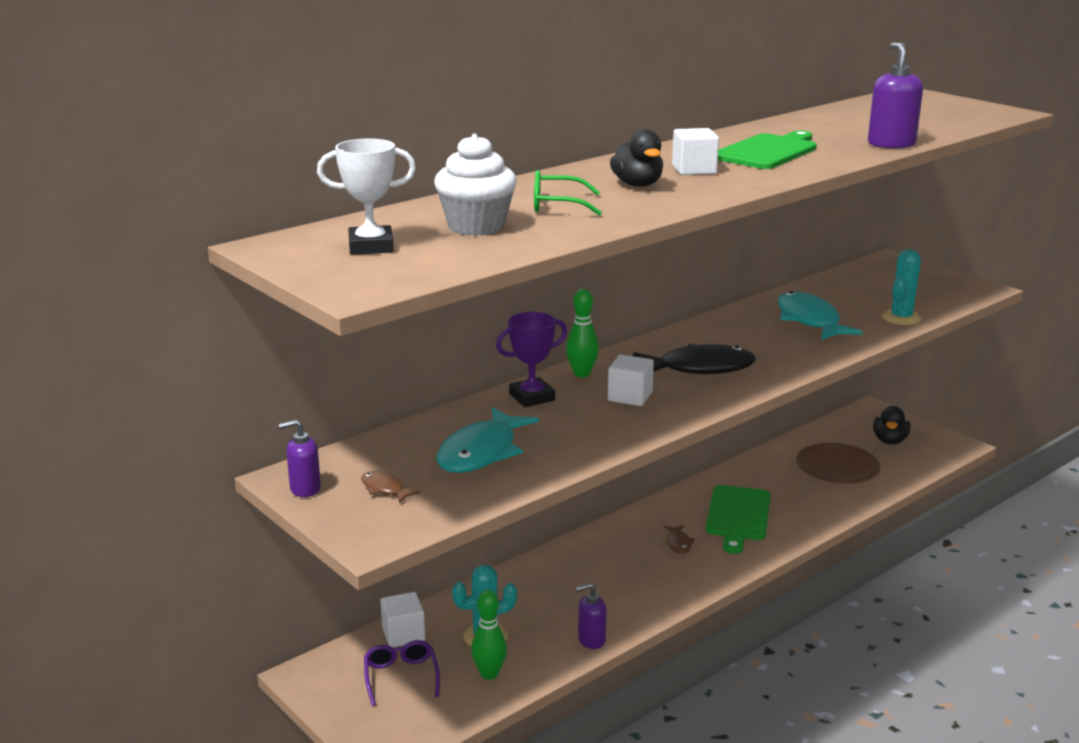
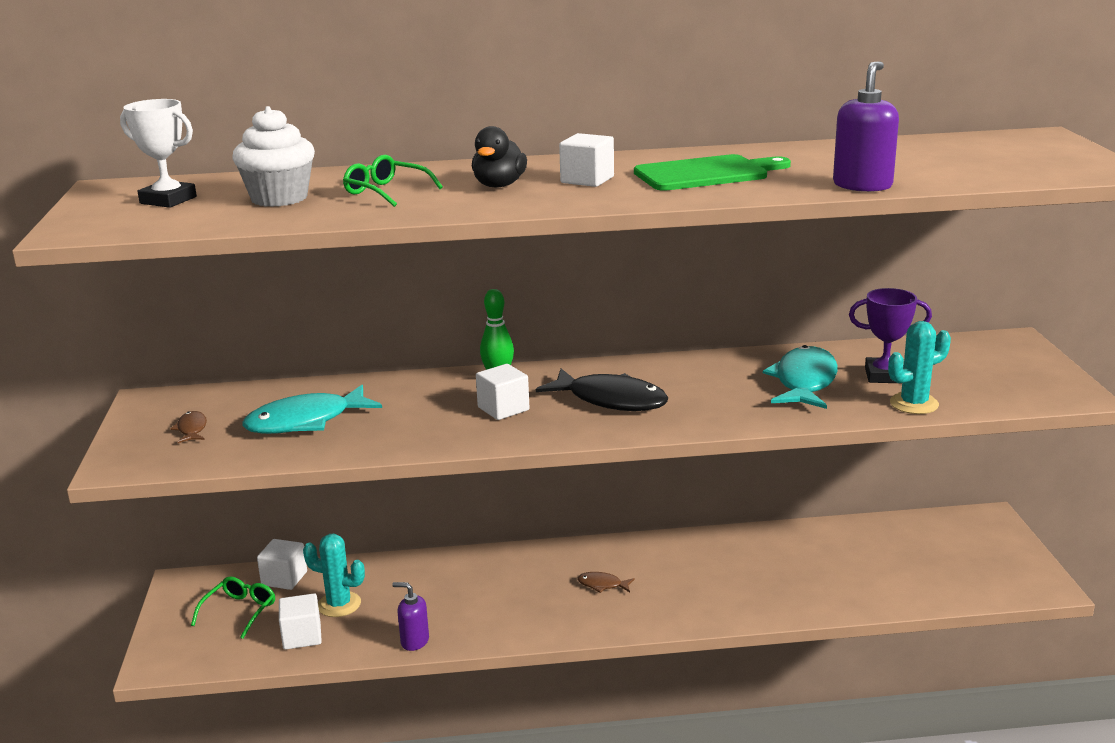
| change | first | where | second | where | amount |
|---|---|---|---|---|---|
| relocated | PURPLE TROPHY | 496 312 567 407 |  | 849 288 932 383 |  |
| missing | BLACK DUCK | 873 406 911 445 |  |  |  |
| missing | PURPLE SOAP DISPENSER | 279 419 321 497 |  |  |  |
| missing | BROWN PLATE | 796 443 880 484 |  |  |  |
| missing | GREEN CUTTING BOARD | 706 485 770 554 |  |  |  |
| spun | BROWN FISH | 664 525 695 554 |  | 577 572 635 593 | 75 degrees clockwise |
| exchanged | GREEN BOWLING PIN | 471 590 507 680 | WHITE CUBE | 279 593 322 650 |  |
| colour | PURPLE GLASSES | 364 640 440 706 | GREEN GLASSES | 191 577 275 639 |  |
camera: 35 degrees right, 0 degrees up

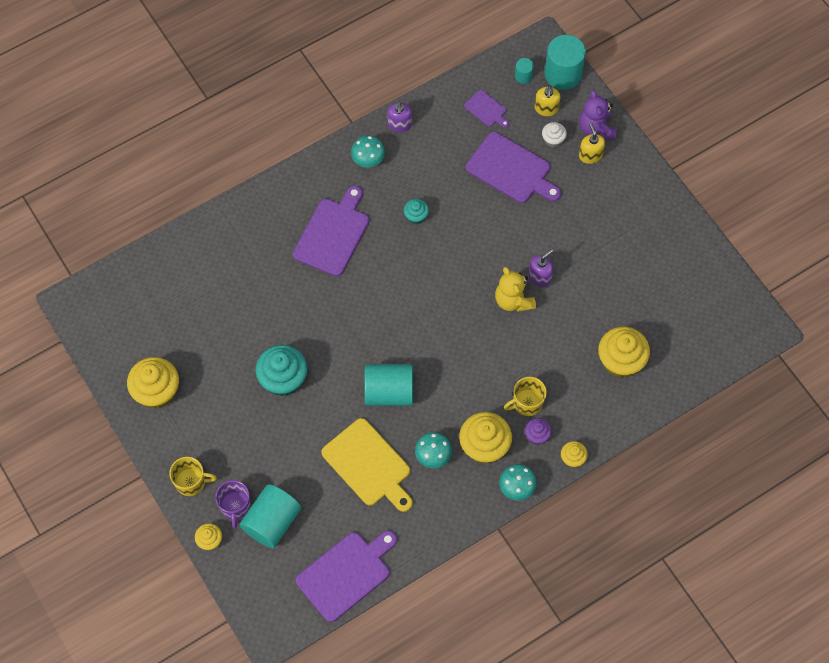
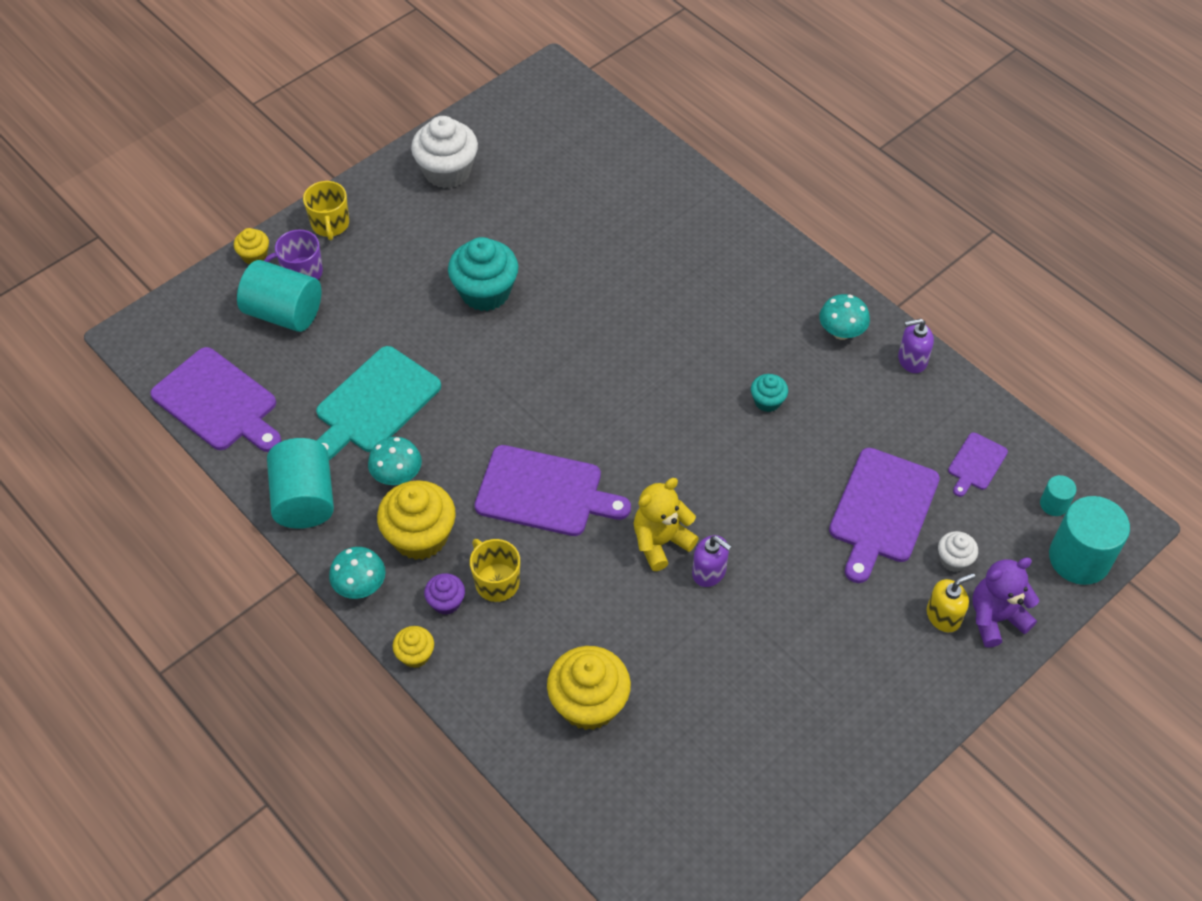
| change | first | where | second | where | amount |
|---|---|---|---|---|---|
| missing | YELLOW SOAP DISPENSER | 535 86 561 116 |  |  |  |
| relocated | PURPLE CUTTING BOARD | 293 186 369 277 |  | 474 445 631 536 |  |
| colour | YELLOW CUPCAKE | 127 357 179 409 | WHITE CUPCAKE | 411 116 478 188 |  |
| relocated | TURQUOISE CYLINDER | 364 364 413 406 |  | 267 438 334 529 |  |
| colour | YELLOW CUTTING BOARD | 321 418 413 512 | TURQUOISE CUTTING BOARD | 316 346 441 460 |  |
camera: 80 degrees right, 10 degrees down

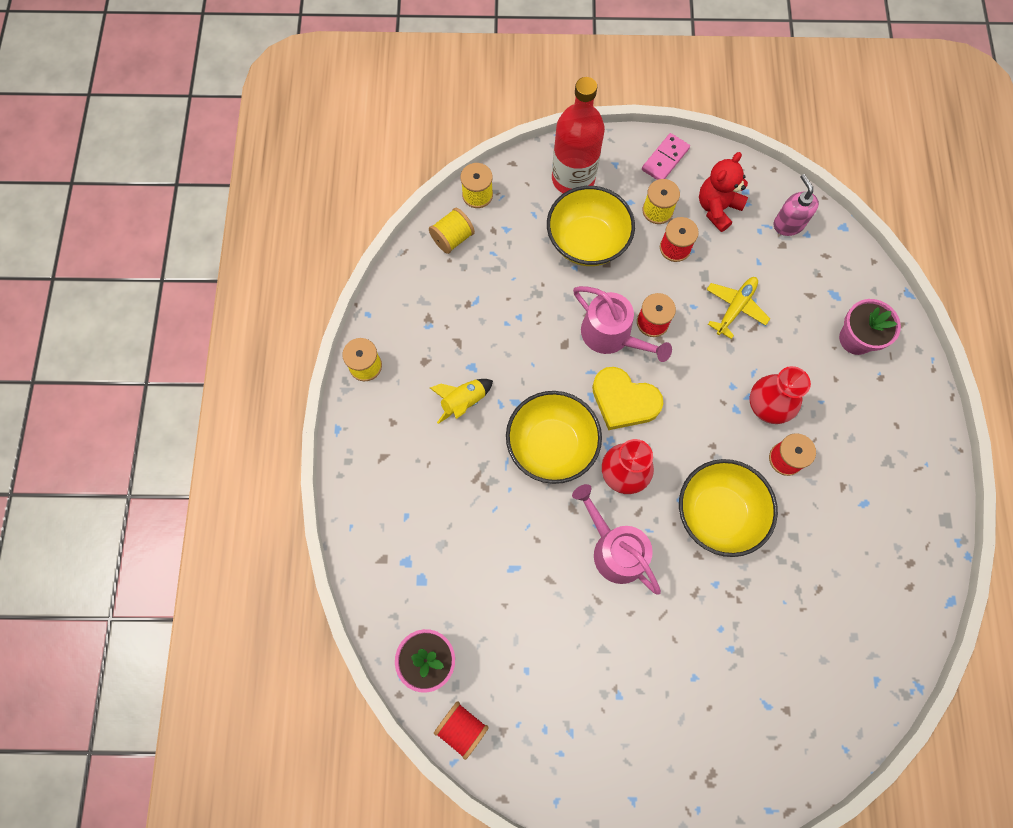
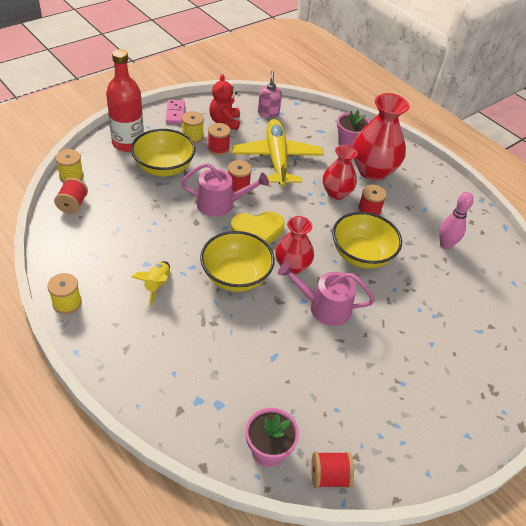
| change | first | where | second | where | amount |
|---|---|---|---|---|---|
| spun | PINK SOAP DISPENSER | 774 174 819 236 |  | 258 70 282 118 | 60 degrees clockwise |
| colour | YELLOW SPOOL | 429 208 475 254 | RED SPOOL | 54 178 88 214 |  |
| size | YELLOW PLANE | 706 277 770 339 |  | 232 119 324 187 | x1.95 |
| appeared |  |  | RED VASE | 352 93 410 181 |  |
| appeared |  |  | PINK BOWLING PIN | 439 192 474 250 |  |
camera: 45 degrees left, 25 degrees down

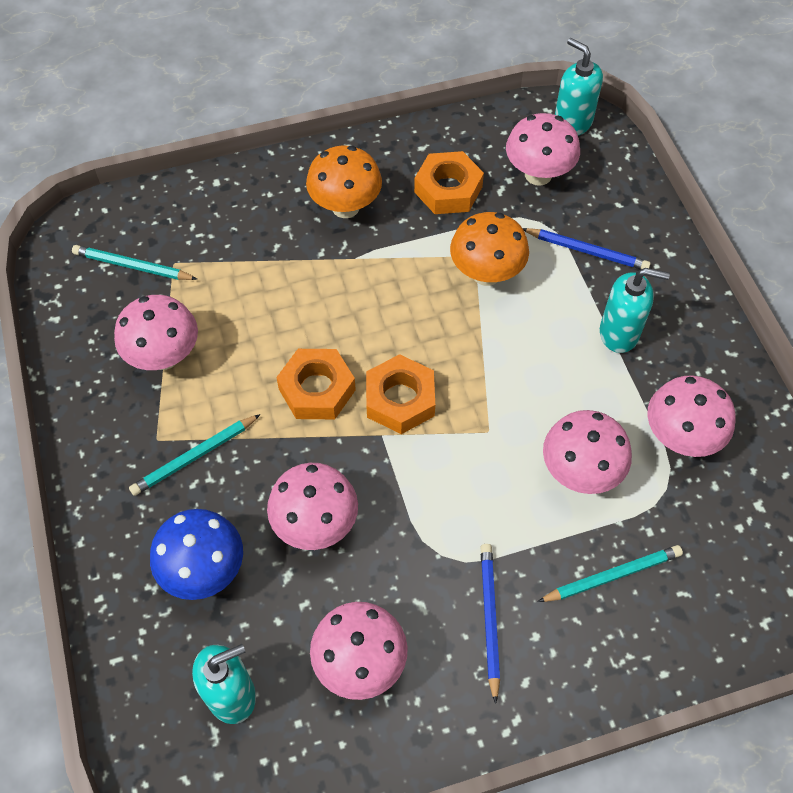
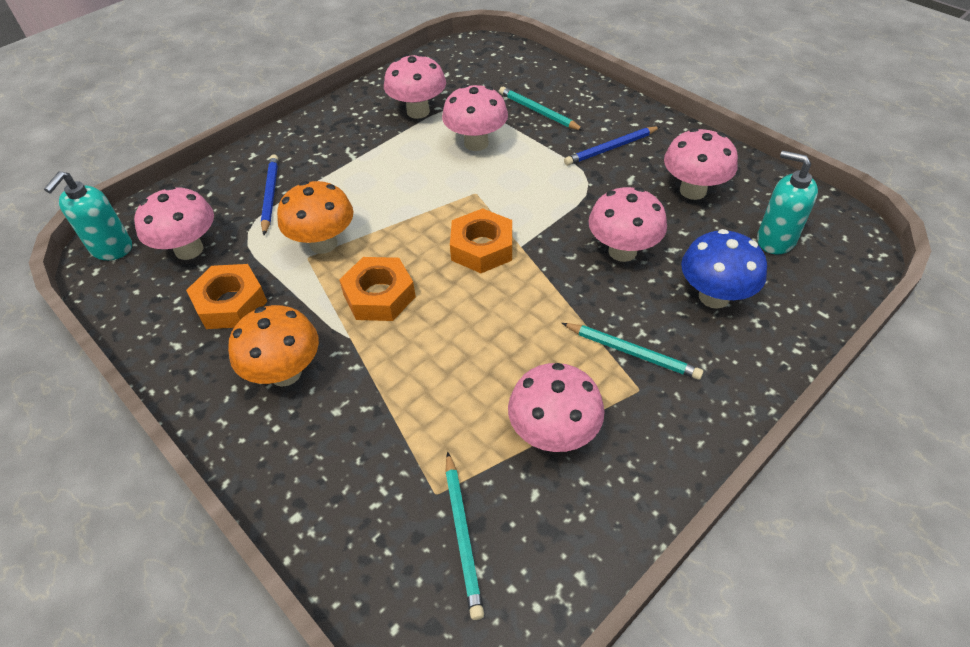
| change | first | where | second | where | amount |
|---|---|---|---|---|---|
| missing | TURQUOISE SOAP DISPENSER | 600 268 670 353 |  |  |  |
| relocated | ORANGE NUT | 276 349 356 419 |  | 339 257 416 321 |  |
camera: 115 degrees left, 10 degrees down

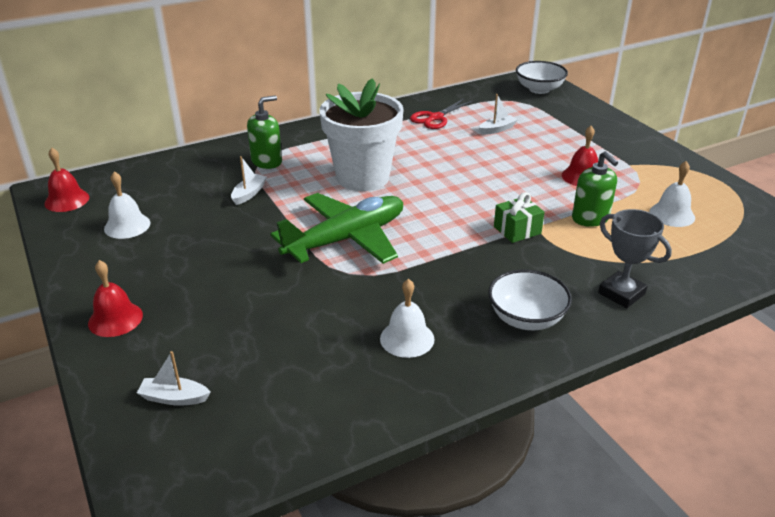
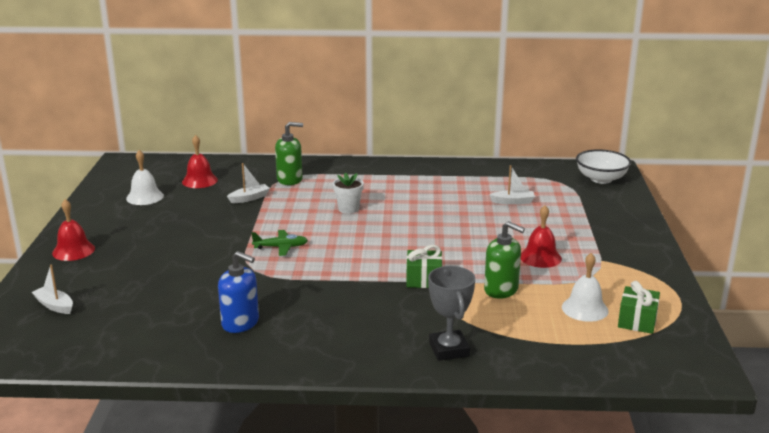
| change | first | where | second | where | amount |
|---|---|---|---|---|---|
| size | WHITE FLOWER POT | 319 78 404 191 |  | 333 172 364 214 | x0.42 |
| missing | RED SCISSORS | 410 99 473 129 |  |  |  |
| relocated | RED BELL | 44 148 89 212 |  | 182 135 218 188 |  |
| spun | GREEN SOAP DISPENSER | 572 151 618 227 |  | 484 221 525 299 | 60 degrees counterclockwise |
| size | GREEN PLANE | 271 193 403 264 |  | 251 230 308 256 | x0.43 |
| missing | WHITE BOWL | 488 270 572 330 |  |  |  |
| exchanged | WHITE BELL | 380 279 434 358 | BLUE SOAP DISPENSER | 218 251 259 333 |  |
| appeared |  |  | GREEN GIFT | 618 281 660 334 |  |
camera: 30 degrees right, 10 degrees down

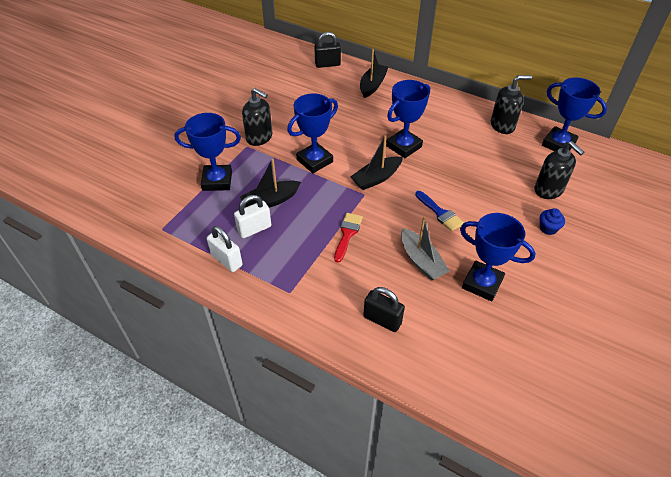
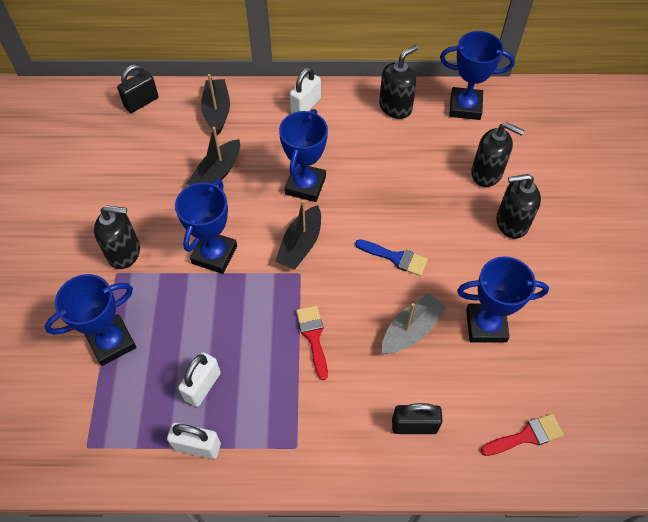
| change | first | where | second | where | amount |
|---|---|---|---|---|---|
| relocated | BLACK BOAT | 240 159 301 208 |  | 187 127 240 185 |  |
| exchanged | BLUE CUPCAKE | 540 208 565 235 | BLACK SOAP DISPENSER | 496 174 541 239 |  |
| spun | GREY BOAT | 401 216 450 280 |  | 382 293 447 354 | 75 degrees counterclockwise |
| appeared |  |  | WHITE PADLOCK | 290 67 321 113 |  |
| appeared |  |  | RED BRUSH | 481 414 564 456 |  |
camera: 30 degrees left, 10 degrees up

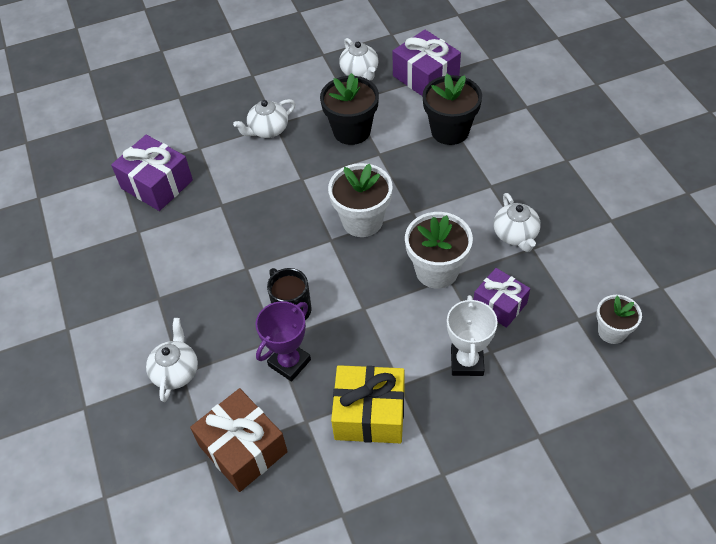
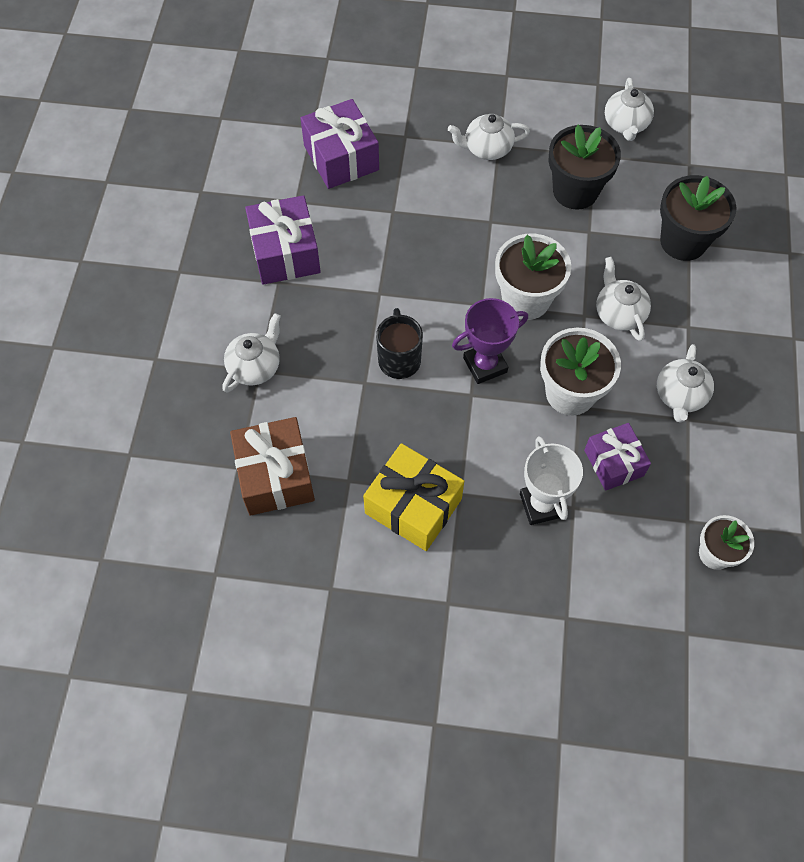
| change | first | where | second | where | amount |
|---|---|---|---|---|---|
| relocated | PURPLE GIFT | 392 30 461 96 |  | 245 195 321 285 |  |
| spun | WHITE TROPHY | 447 295 497 376 |  | 520 436 583 525 | 45 degrees counterclockwise |
| relocated | PURPLE TROPHY | 256 301 311 382 |  | 452 298 528 384 |  |
| appeared |  |  | WHITE TEAPOT | 596 257 651 341 |  |
camera: 25 degrees right, 10 degrees up

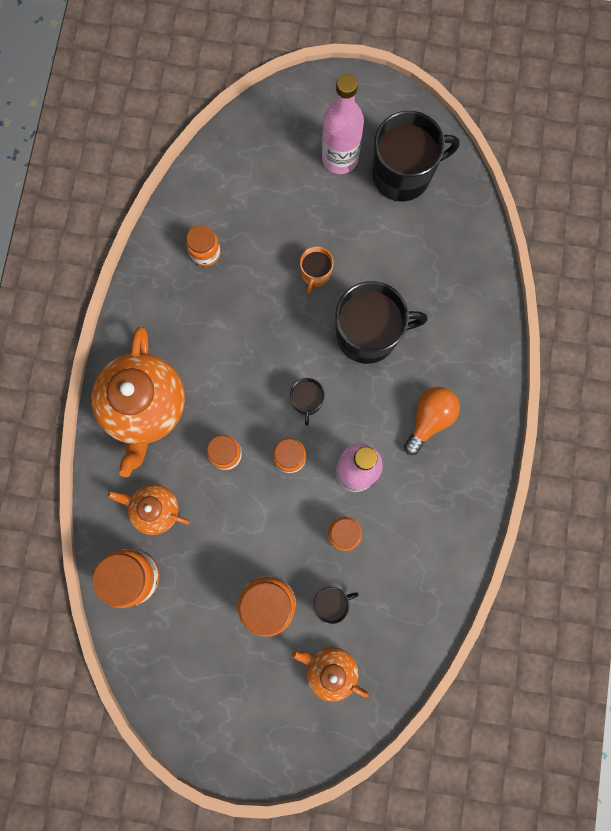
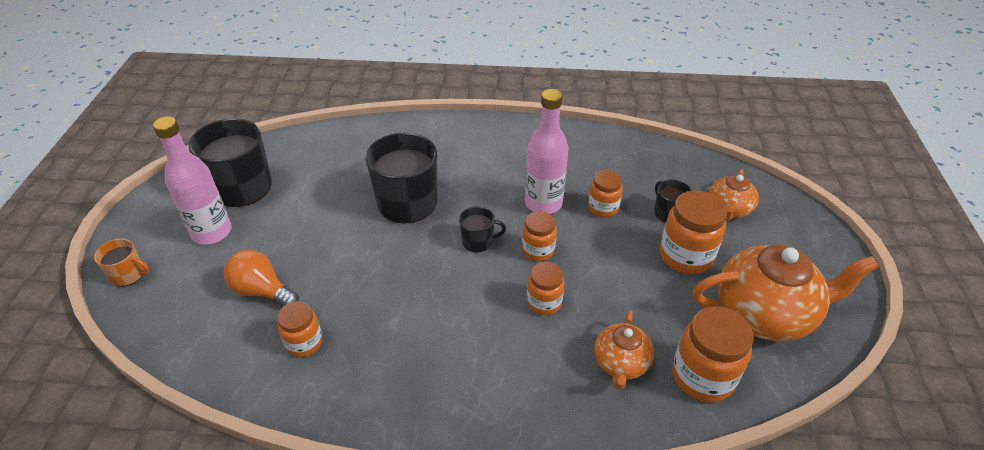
| change | first | where | second | where | amount |
|---|---|---|---|---|---|
| relocated | ORANGE MUG | 300 247 334 294 |  | 94 238 149 287 |  |
| relocated | ORANGE TEAPOT | 91 327 185 477 |  | 693 244 879 342 |  |
| relocated | ORANGE LIGHT BULB | 404 387 460 455 |  | 223 250 299 306 |  |
camera: 95 degrees left, 35 degrees down

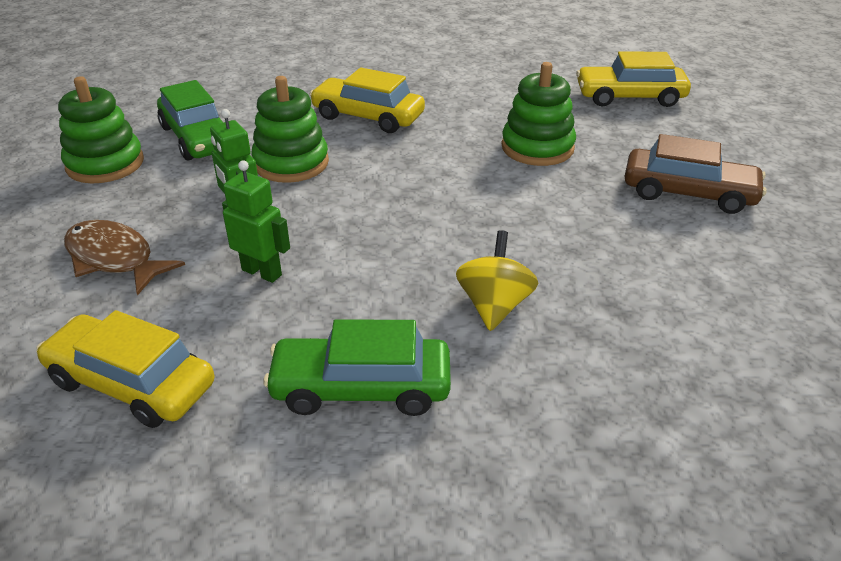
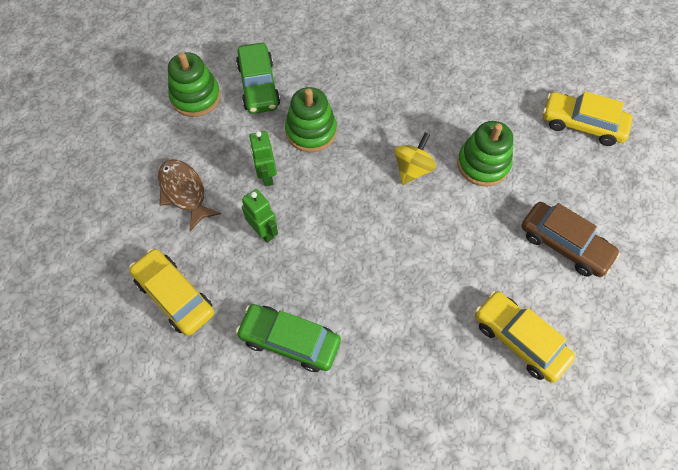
| change | first | where | second | where | amount |
|---|---|---|---|---|---|
| relocated | YELLOW CAR | 309 68 425 133 |  | 475 291 575 383 |  |
| relocated | YELLOW SPINNING TOP | 456 230 538 331 |  | 395 132 436 185 |  |
camera: 20 degrees right, 25 degrees up

